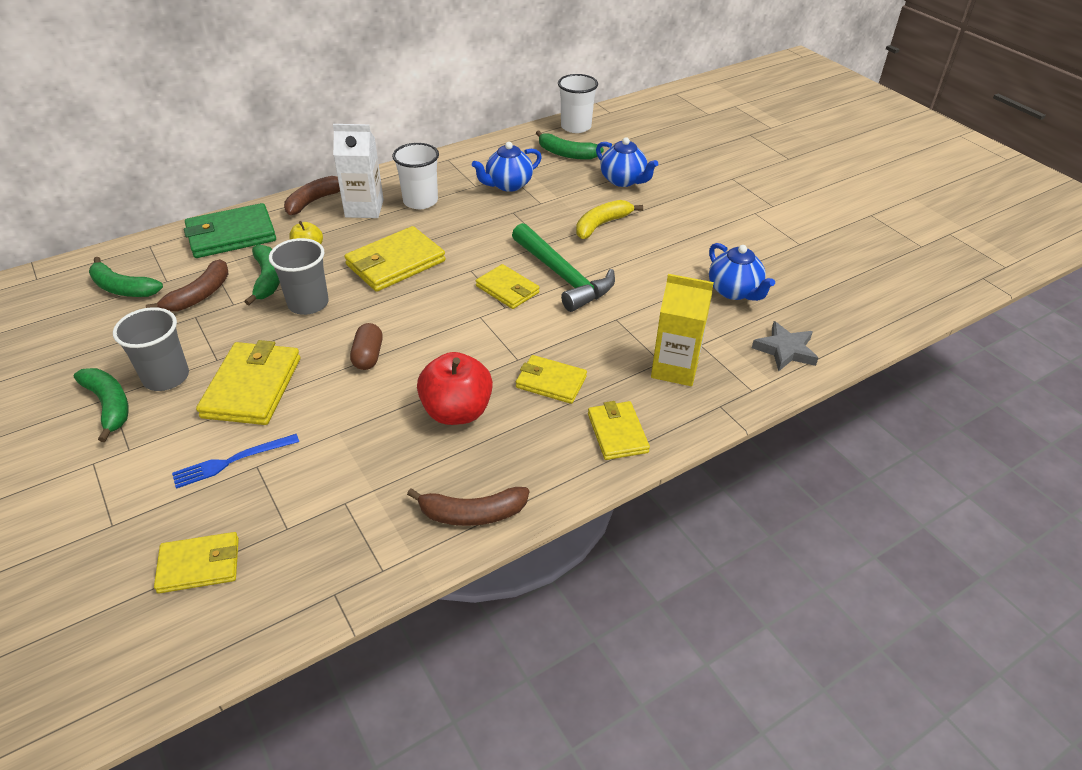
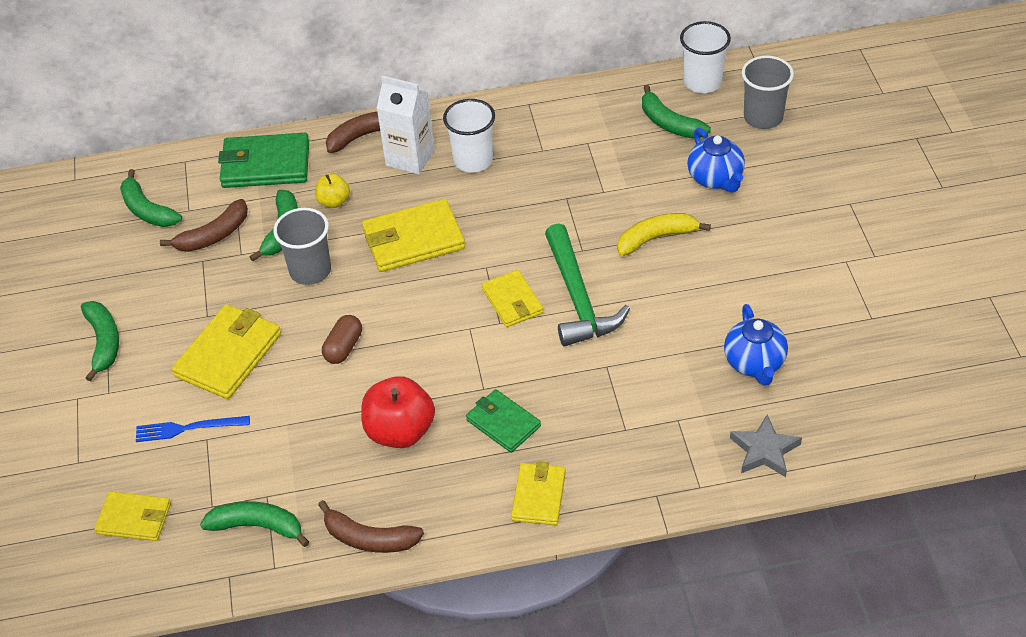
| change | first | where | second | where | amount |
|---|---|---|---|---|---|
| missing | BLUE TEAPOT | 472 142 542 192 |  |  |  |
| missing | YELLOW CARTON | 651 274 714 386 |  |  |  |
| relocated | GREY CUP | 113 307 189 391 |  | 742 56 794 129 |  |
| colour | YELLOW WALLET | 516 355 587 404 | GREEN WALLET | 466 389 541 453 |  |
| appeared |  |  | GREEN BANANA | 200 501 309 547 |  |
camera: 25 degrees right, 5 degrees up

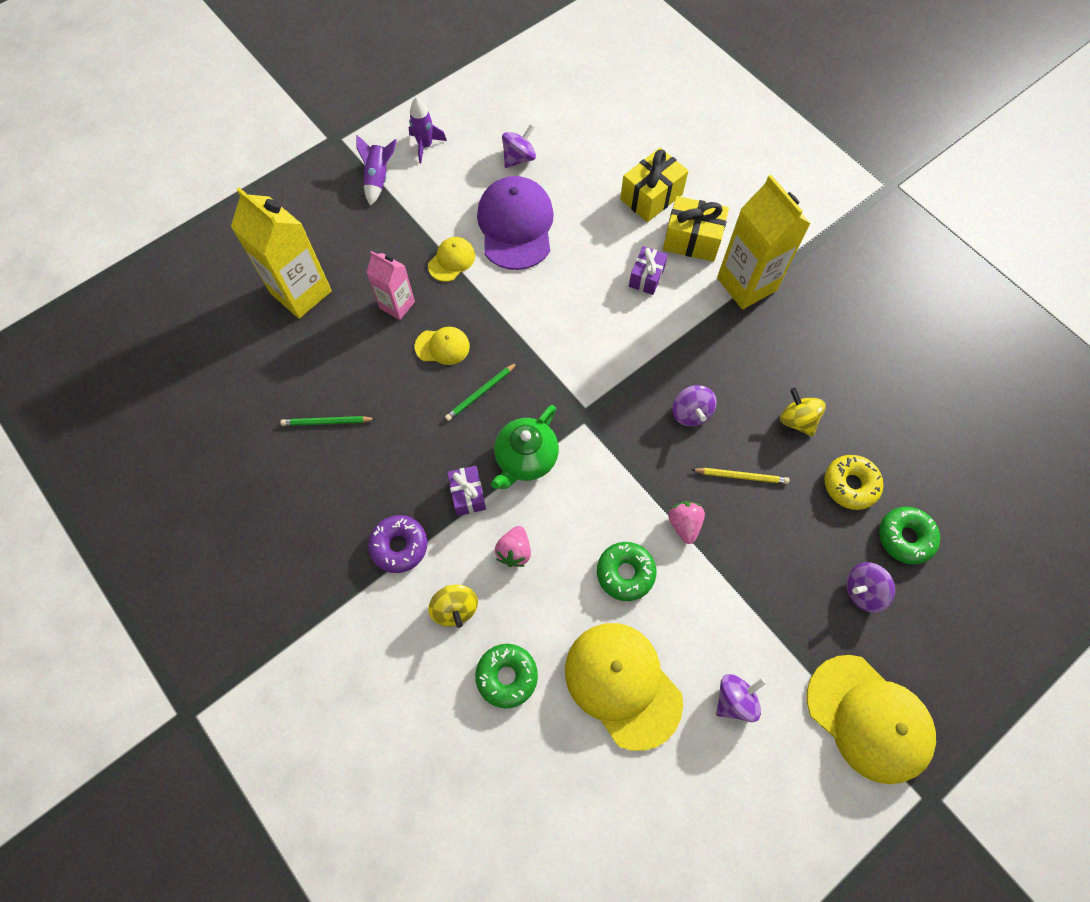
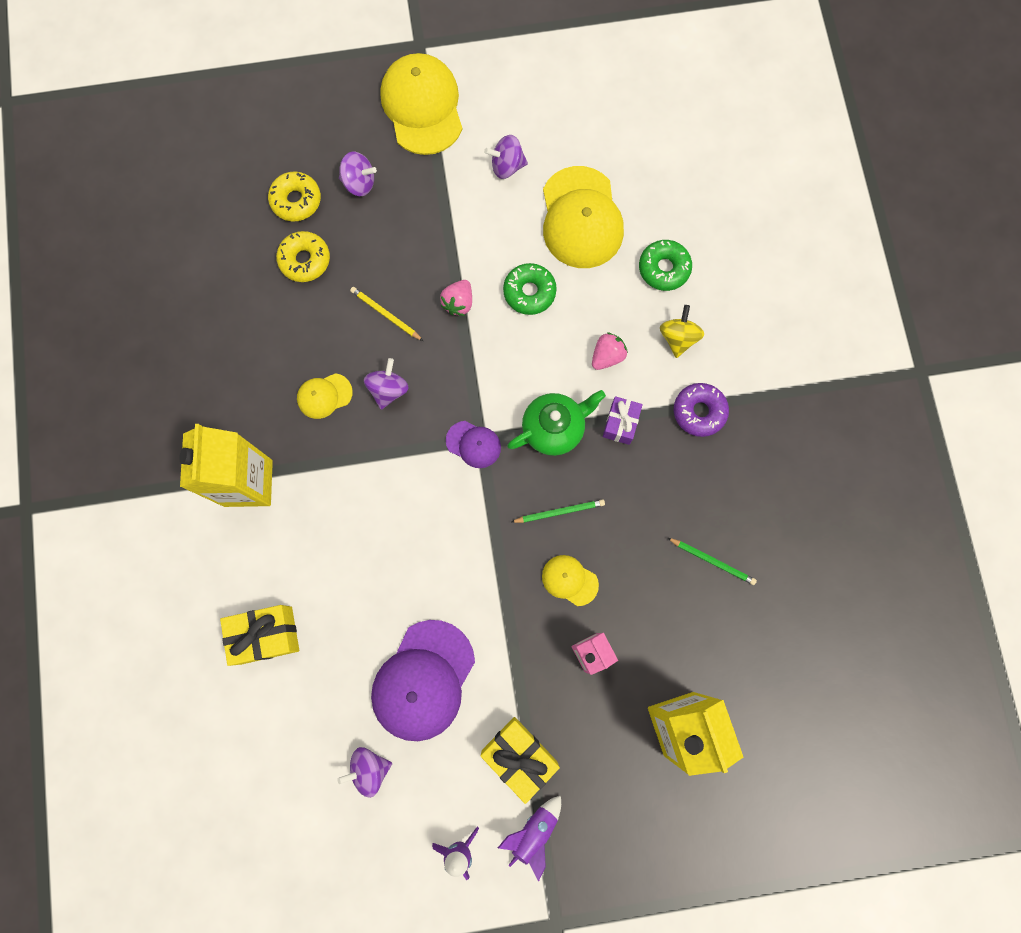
| change | first | where | second | where | amount |
|---|---|---|---|---|---|
| relocated | YELLOW GIFT | 663 196 729 262 |  | 480 717 560 804 |  |
| relocated | YELLOW CAP | 428 237 475 282 |  | 297 373 353 419 |  |
| missing | PURPLE GIFT | 629 246 668 295 |  |  |  |
| missing | YELLOW SPINNING TOP | 780 388 826 437 |  |  |  |
| colour | GREEN DONUT | 879 507 940 564 | YELLOW DONUT | 268 171 321 222 |  |
| appeared |  |  | PURPLE CAP | 446 421 501 468 |  |
camera: 150 degrees left, 10 degrees up

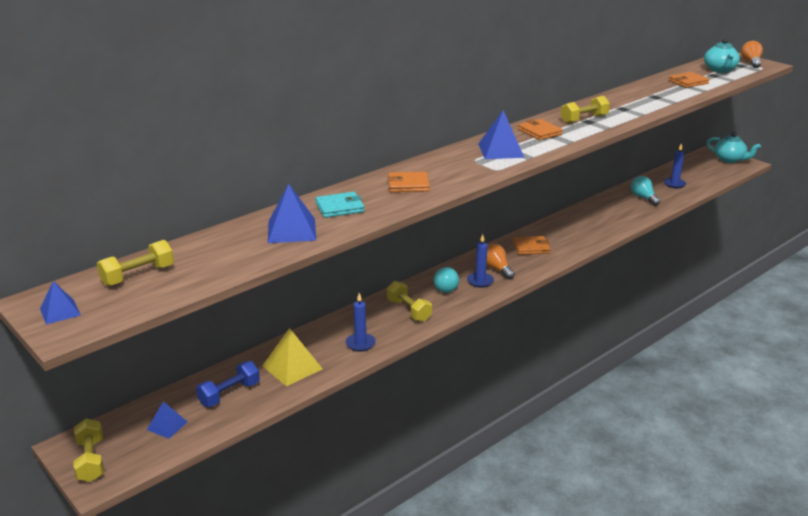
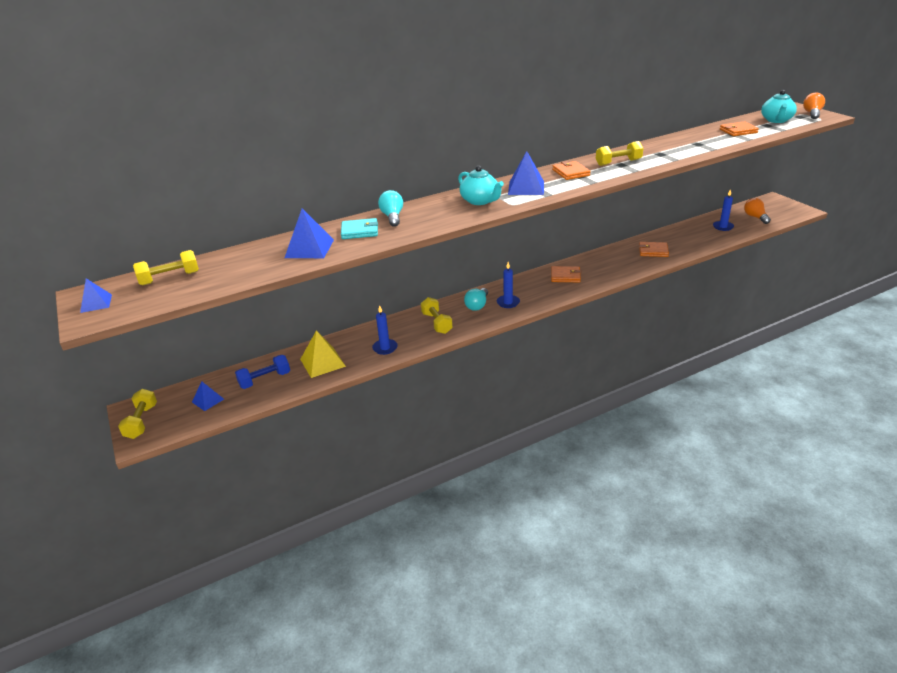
| change | first | where | second | where | amount |
|---|---|---|---|---|---|
| relocated | TURQUOISE TEAPOT | 707 132 761 163 |  | 458 166 504 205 |  |
| relocated | ORANGE WALLET | 387 172 430 192 |  | 639 242 669 257 |  |
| relocated | TURQUOISE LIGHT BULB | 631 176 660 206 |  | 378 190 403 227 |  |
| relocated | ORANGE LIGHT BULB | 486 244 515 279 |  | 744 198 771 224 |  |
camera: 15 degrees right, 5 degrees up

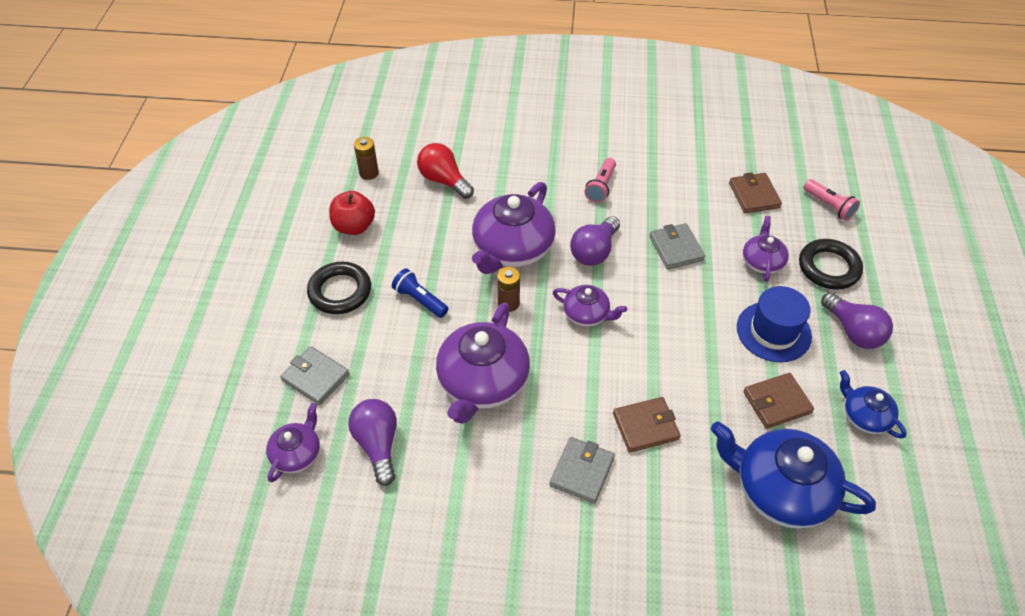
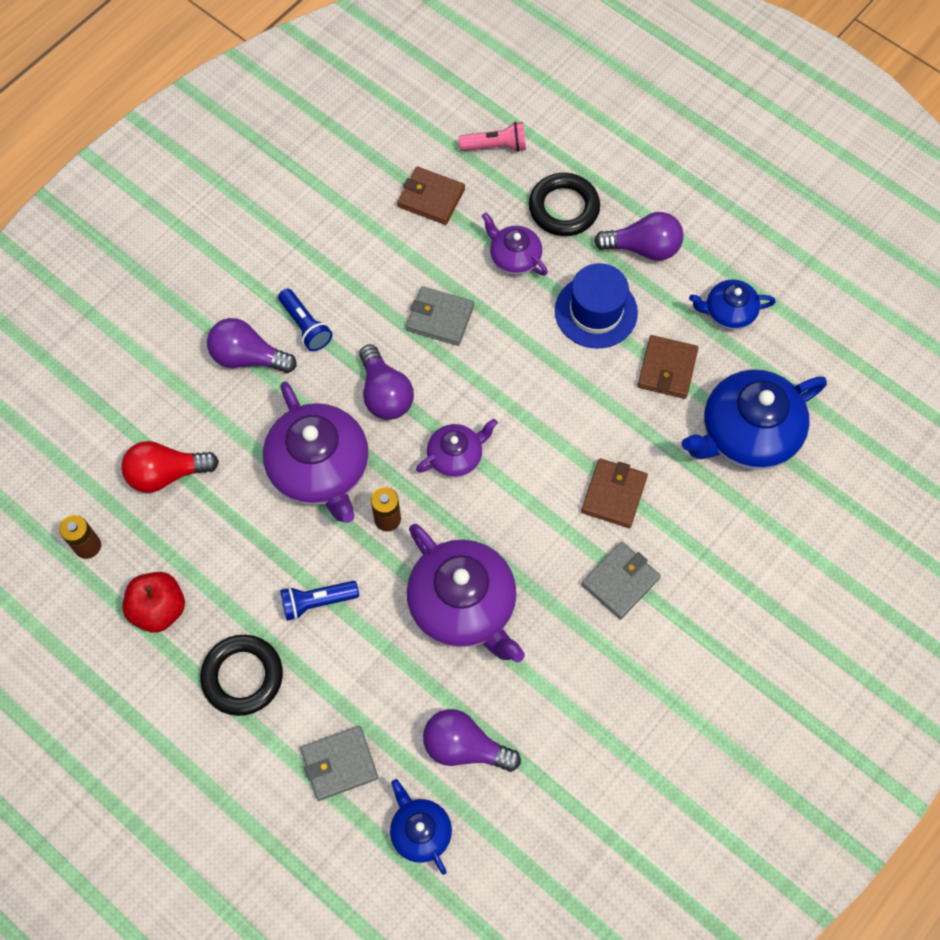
| change | first | where | second | where | amount |
|---|---|---|---|---|---|
| colour | PINK FLASHLIGHT | 585 158 616 203 | BLUE FLASHLIGHT | 278 289 332 351 |  |
| colour | PURPLE TEAPOT | 266 403 320 482 | BLUE TEAPOT | 390 779 452 875 |  |
| spun | GREY WALLET | 550 437 615 504 |  | 582 542 661 619 | 75 degrees clockwise |
| appeared |  |  | PURPLE LIGHT BULB | 207 318 297 373 |  |
camera: 55 degrees left, 15 degrees up

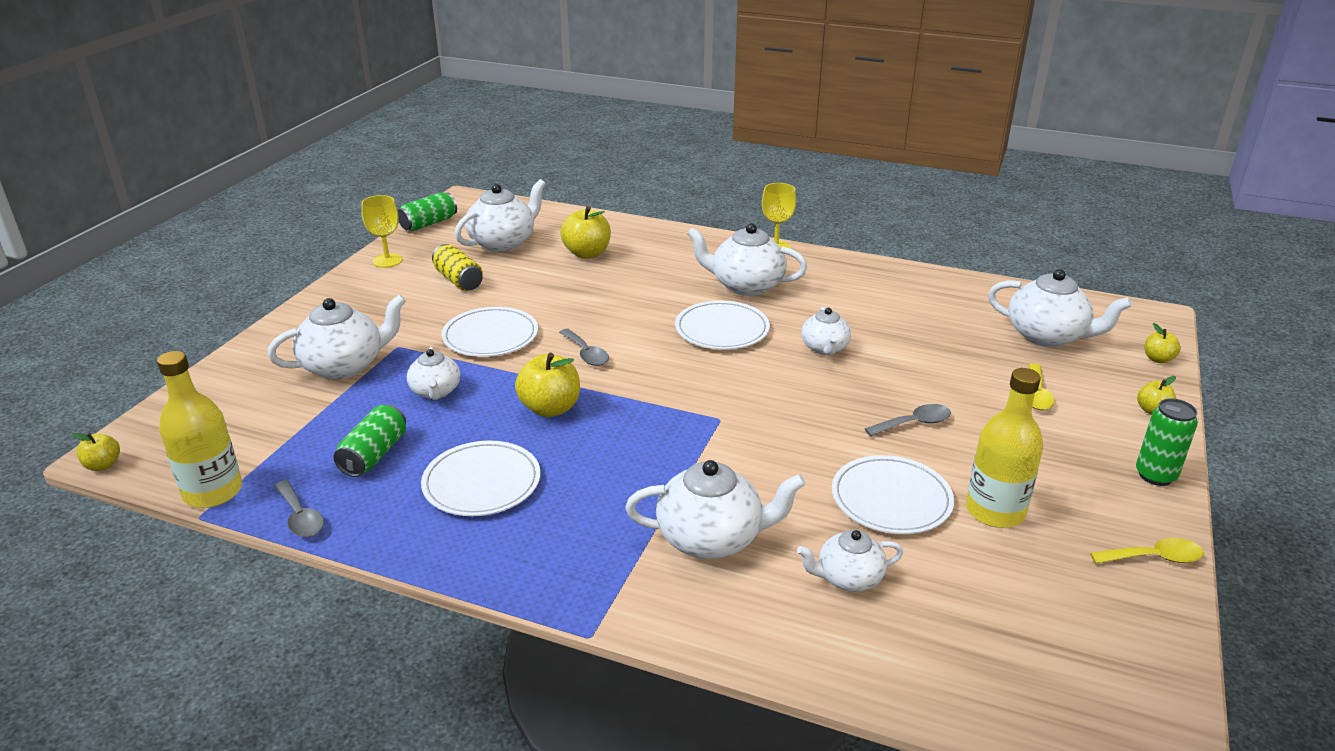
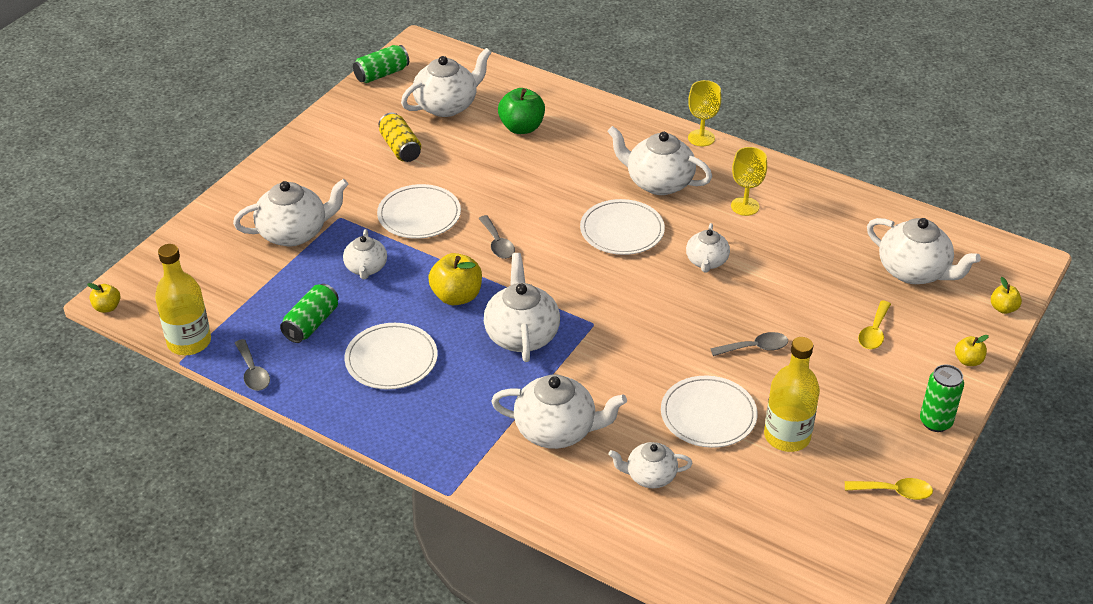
| change | first | where | second | where | amount |
|---|---|---|---|---|---|
| relocated | YELLOW GOBLET | 361 195 402 268 |  | 731 147 767 216 |  |
| colour | YELLOW APPLE | 560 206 611 259 | GREEN APPLE | 498 88 545 134 |  |
| appeared |  |  | WHITE TEAPOT | 484 253 560 362 |  |
camera: 10 degrees right, 10 degrees up

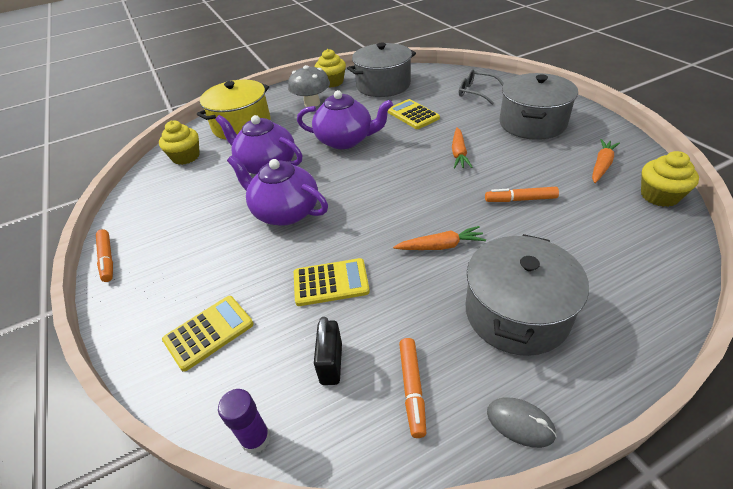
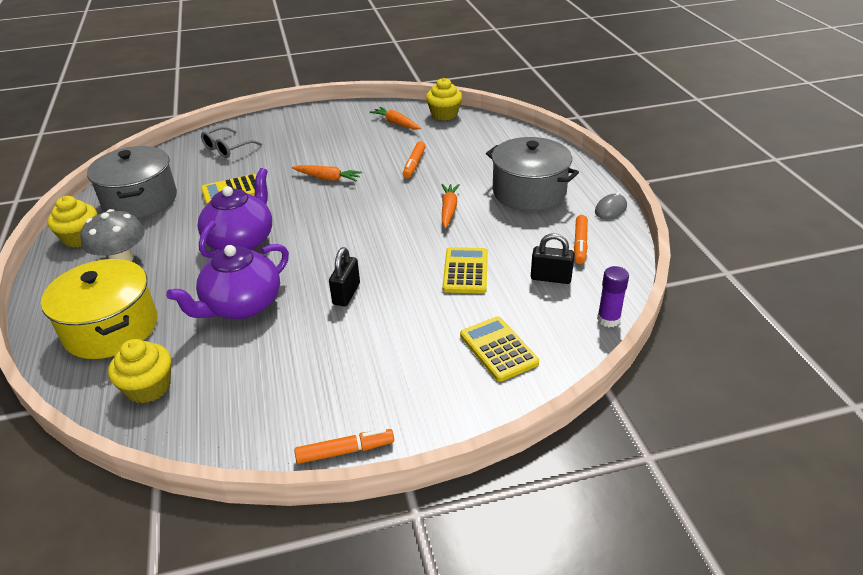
| change | first | where | second | where | amount |
|---|---|---|---|---|---|
| missing | GREY POT | 499 73 578 140 |  |  |  |
| exchanged | PURPLE TEAPOT | 227 156 328 226 | BLACK PADLOCK | 329 247 360 306 |  |
| spun | ORANGE MARKER | 399 338 426 438 |  | 574 215 588 264 | 90 degrees clockwise |
camera: 80 degrees left, 5 degrees down

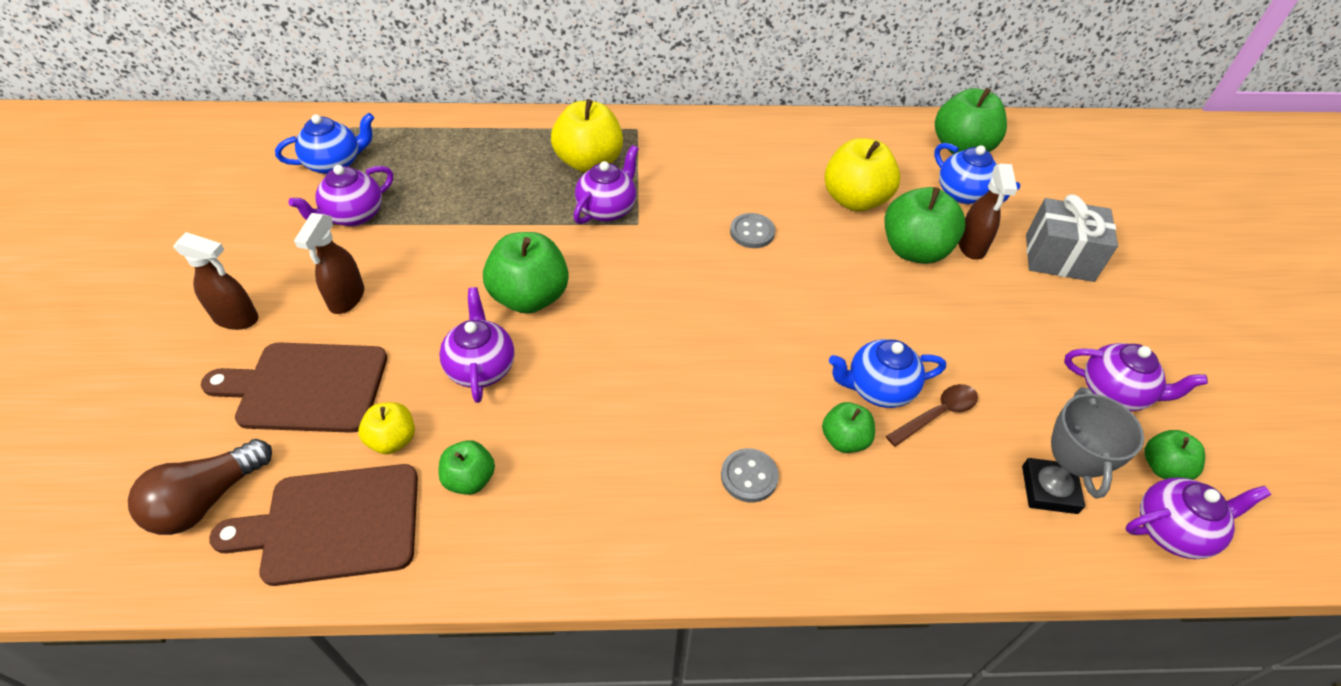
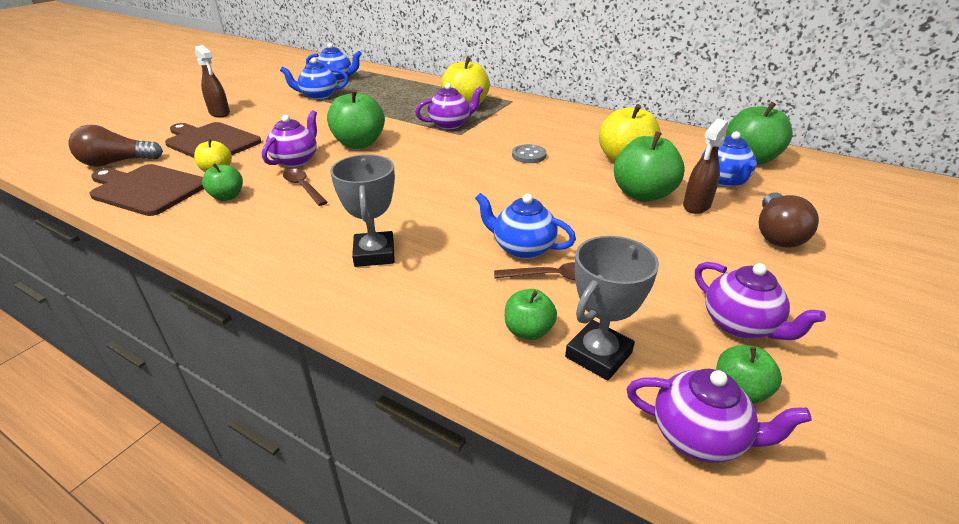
| change | first | where | second | where | amount |
|---|---|---|---|---|---|
| colour | PURPLE TEAPOT | 289 165 393 226 | BLUE TEAPOT | 280 57 349 100 |  |
| exchanged | GREY GIFT | 1026 194 1118 282 | BROWN LIGHT BULB | 758 192 819 248 |  |
| missing | BROWN SPRAY BOTTLE | 294 213 364 314 |  |  |  |
| relocated | GREEN APPLE | 822 402 875 453 |  | 505 289 557 340 |  |
| exchanged | GREY BUTTON | 721 448 779 502 | GREY TROPHY | 330 154 395 267 |  |
| appeared |  |  | BROWN SPOON | 283 169 328 206 |  |
camera: 35 degrees right, 15 degrees down

